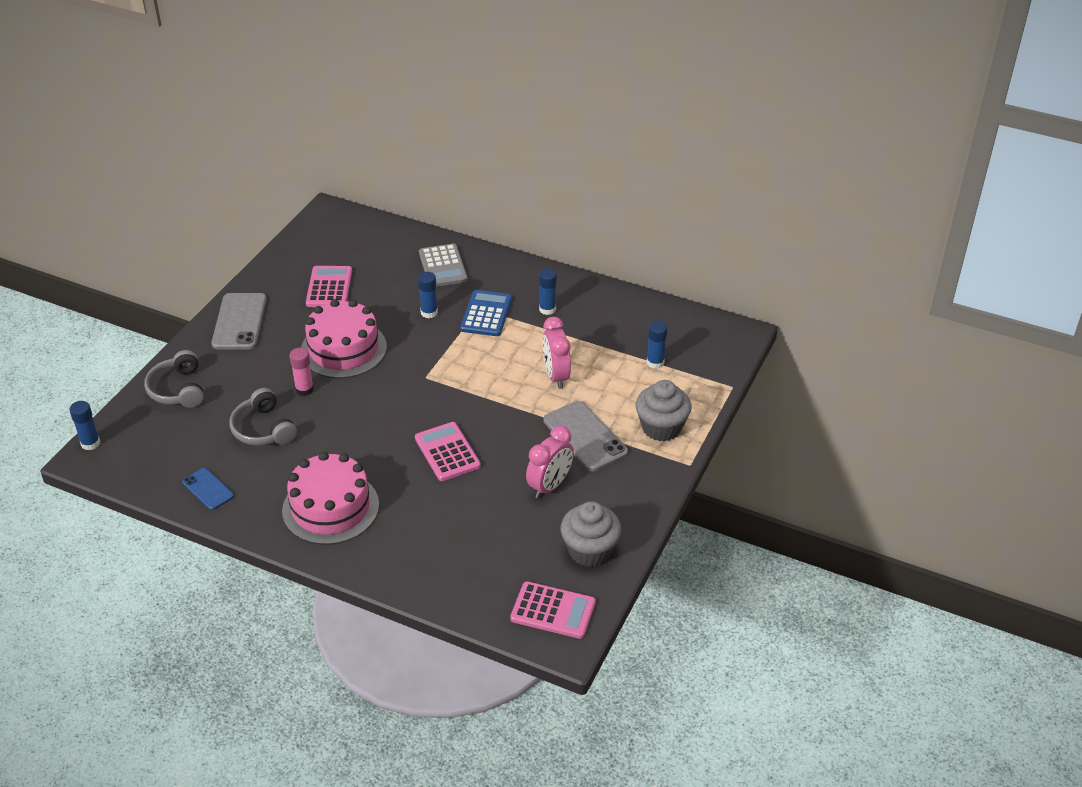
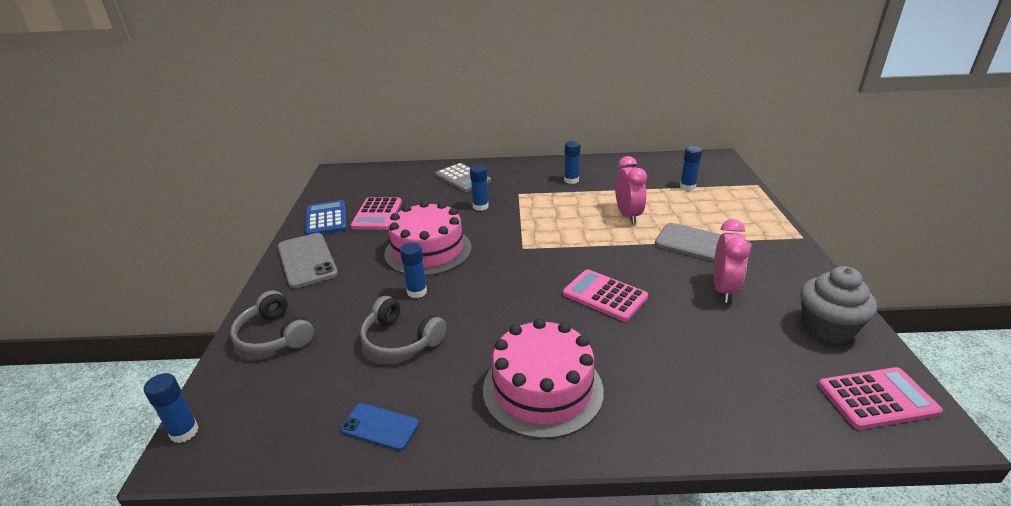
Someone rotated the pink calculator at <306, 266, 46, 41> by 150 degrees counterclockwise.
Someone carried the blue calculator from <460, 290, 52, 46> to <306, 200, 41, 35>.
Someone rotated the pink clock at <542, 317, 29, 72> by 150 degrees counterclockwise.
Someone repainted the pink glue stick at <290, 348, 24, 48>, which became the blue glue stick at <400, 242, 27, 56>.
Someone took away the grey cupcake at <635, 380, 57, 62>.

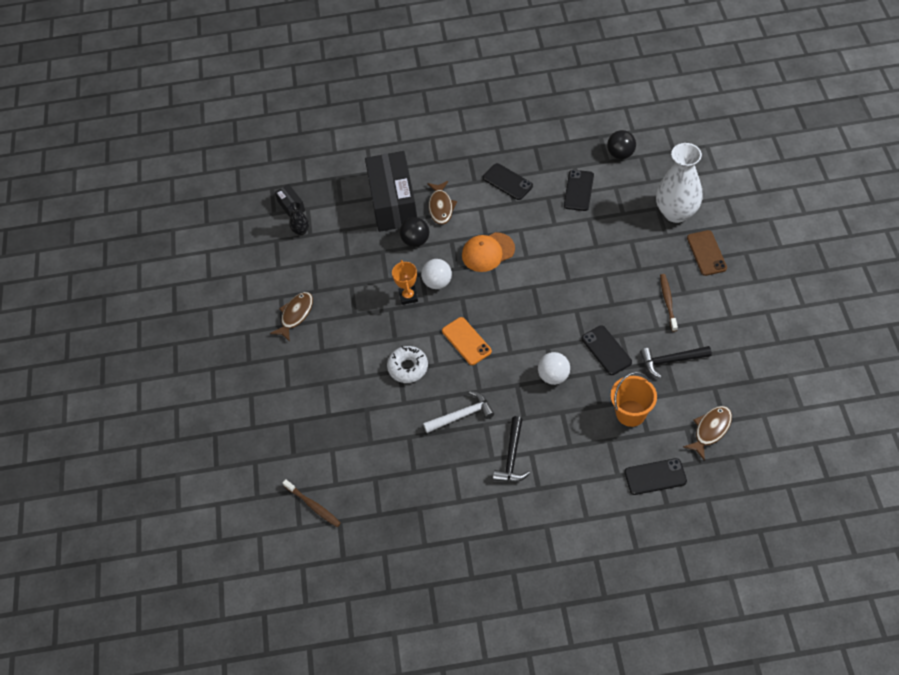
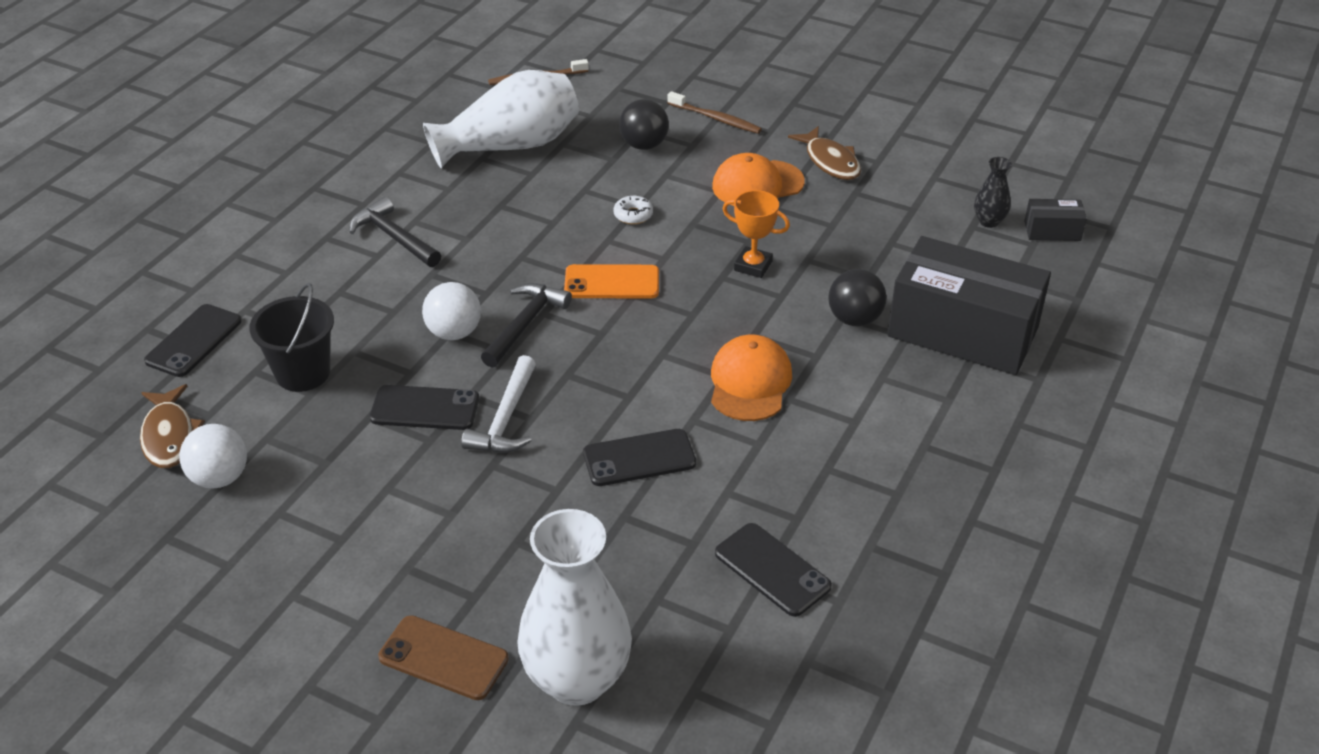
Someone carried the black ball from <607, 130, 29, 29> to <619, 99, 50, 51>.
Someone carried the black phone from <483, 163, 50, 37> to <583, 429, 113, 57>.
Someone took away the brown fish at <427, 181, 30, 44>.
Someone carried the white ball from <421, 259, 31, 30> to <179, 424, 68, 65>.
Someone carried the brown toothbrush from <660, 274, 18, 58> to <667, 91, 95, 43>.
Someone scaled the white donut at <387, 346, 41, 37> by 0.59.
Someone carried the black hammer from <640, 346, 72, 32> to <481, 283, 91, 85>.
Someone repainted the orange bucket at <611, 372, 46, 55>, which became the black bucket at <249, 283, 85, 109>.
Someone carried the white hammer from <423, 391, 71, 42> to <461, 355, 75, 98>.
Someone put down the white vase at <423, 70, 156, 98>.
Someone put down the orange cap at <712, 153, 93, 53>.

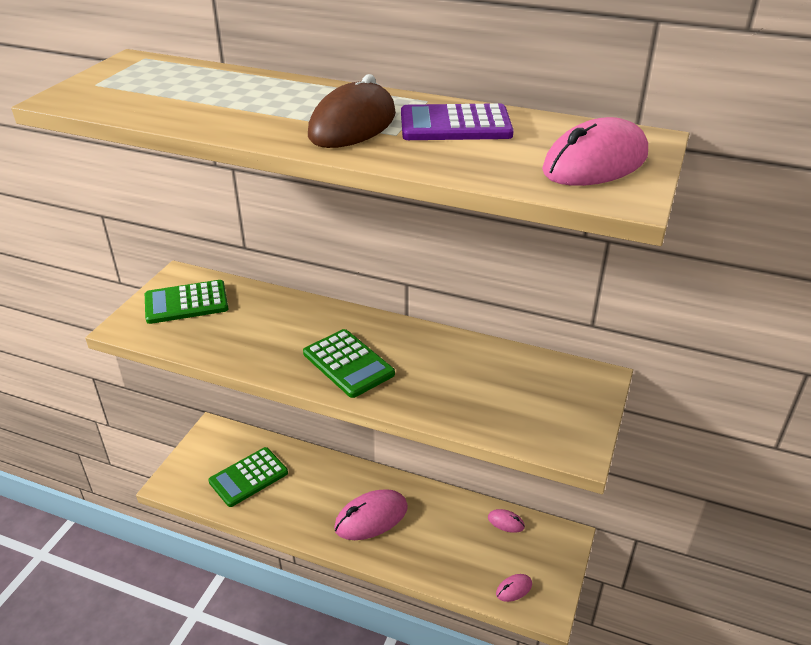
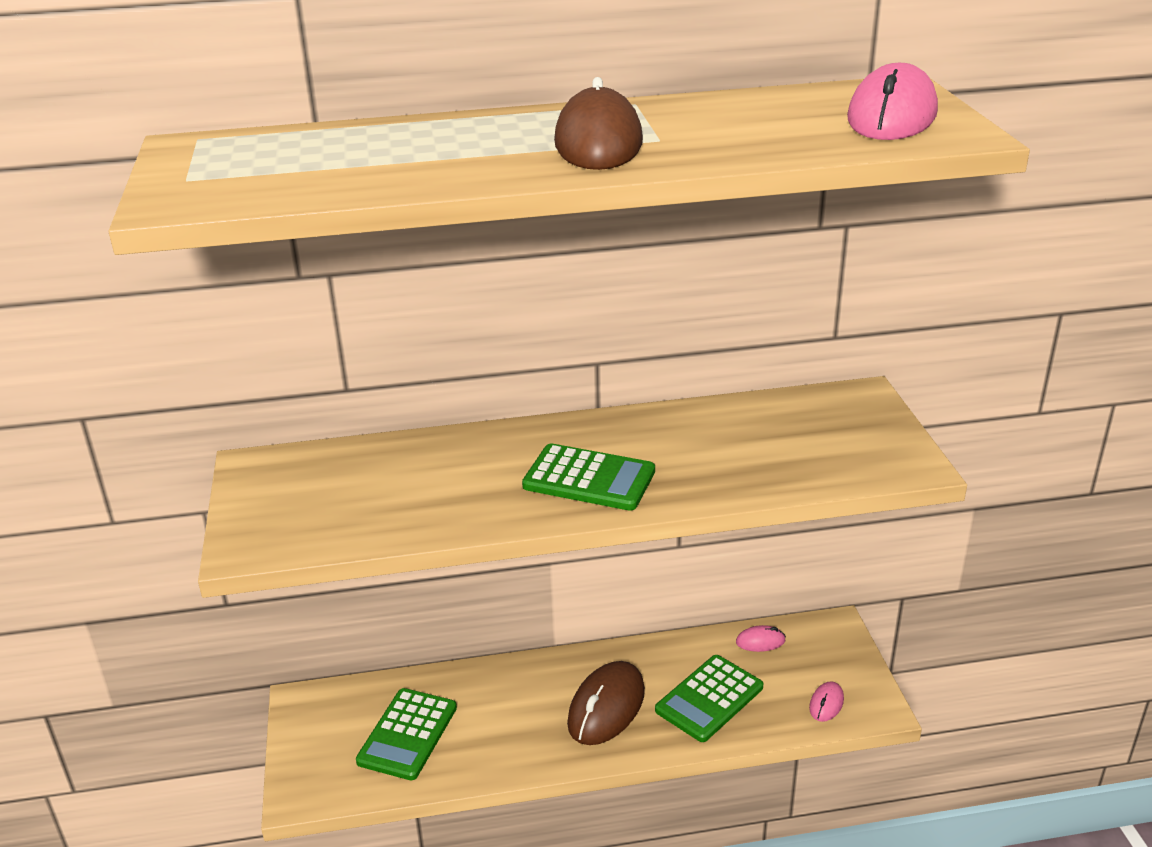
Someone took away the purple calculator at <401, 103, 113, 37>.
Someone carried the green calculator from <145, 280, 83, 44> to <655, 655, 108, 87>.
Someone repainted the pink mouse at <334, 489, 74, 51>, which became the brown mouse at <567, 661, 78, 84>.

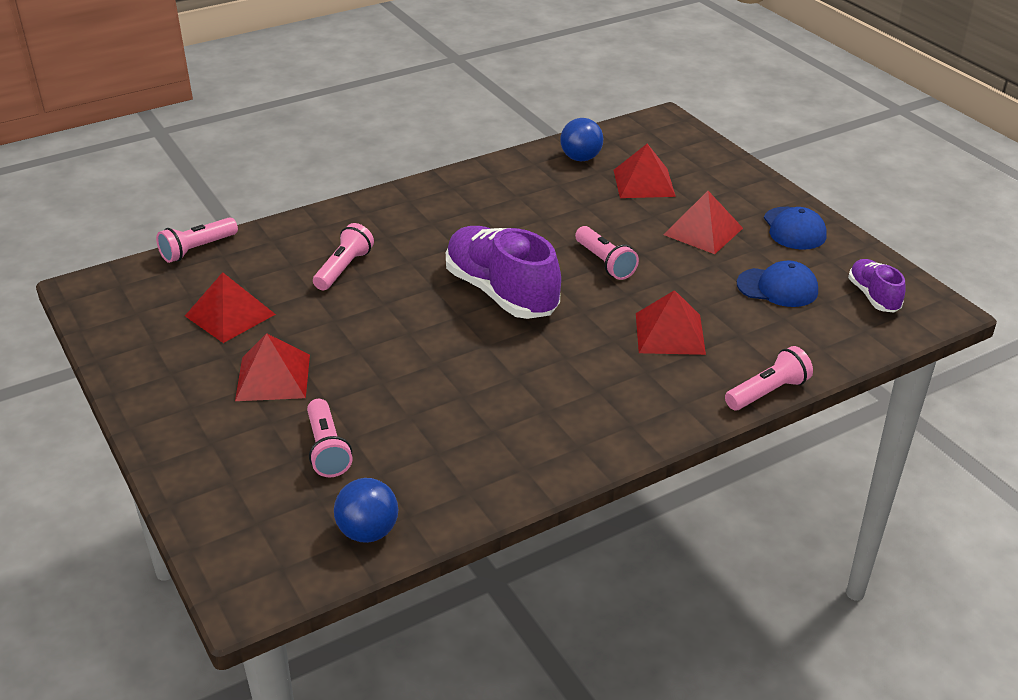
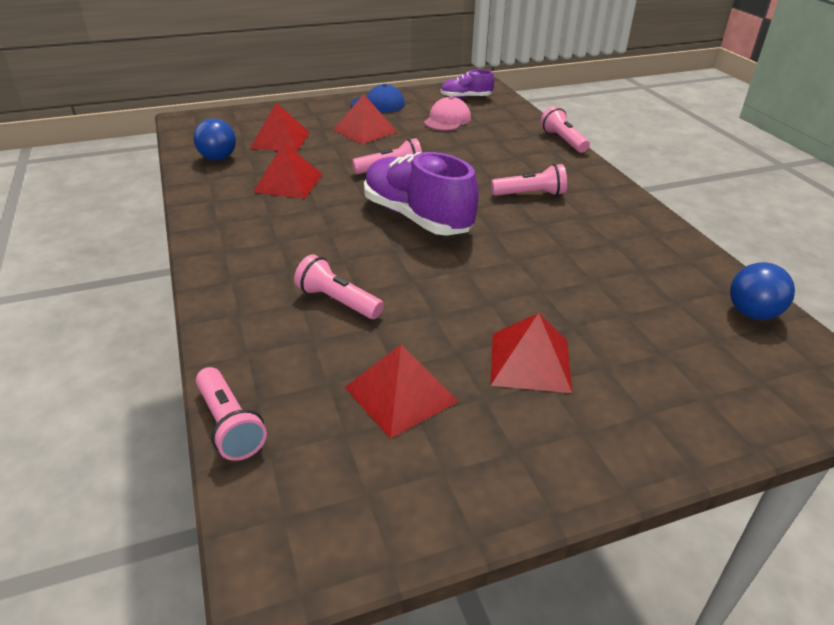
Someone rotated the purple shoe at <446, 226, 115, 93> by 75 degrees clockwise.
Someone repainted the blue cap at <737, 260, 81, 47>, which became the pink cap at <424, 96, 47, 35>.
Someone carried the red pyramid from <636, 290, 70, 65> to <253, 143, 70, 56>.
Someone carried the pink flashlight from <307, 399, 45, 78> to <491, 164, 76, 32>.

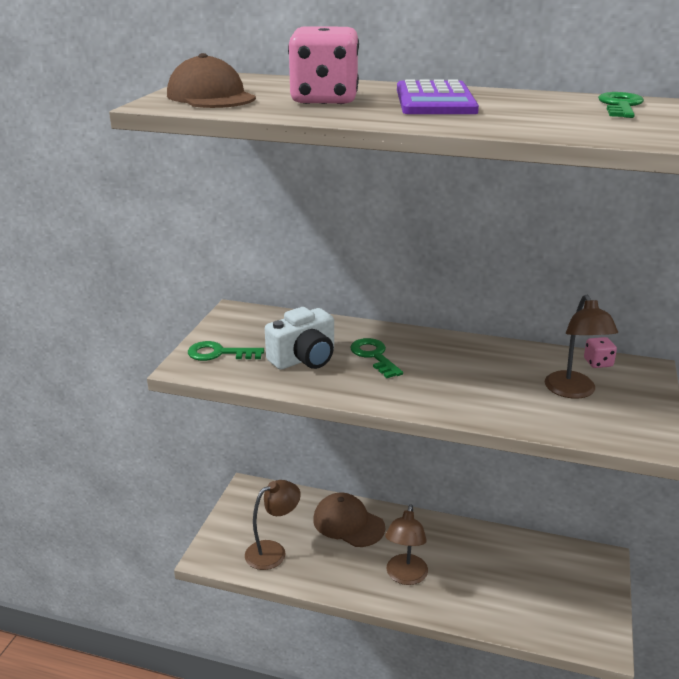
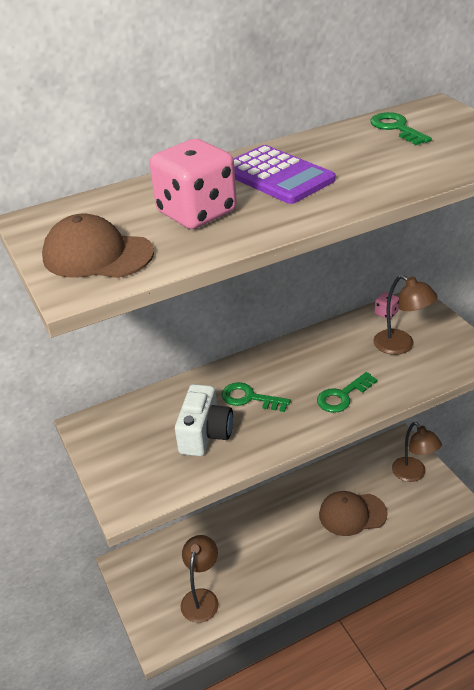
Someone carried the green key from <188, 341, 76, 20> to <317, 372, 61, 41>.
Someone carried the brown cap from <313, 493, 72, 54> to <319, 491, 69, 45>.
Someone carried the brown lamp from <385, 504, 43, 81> to <392, 422, 50, 60>.

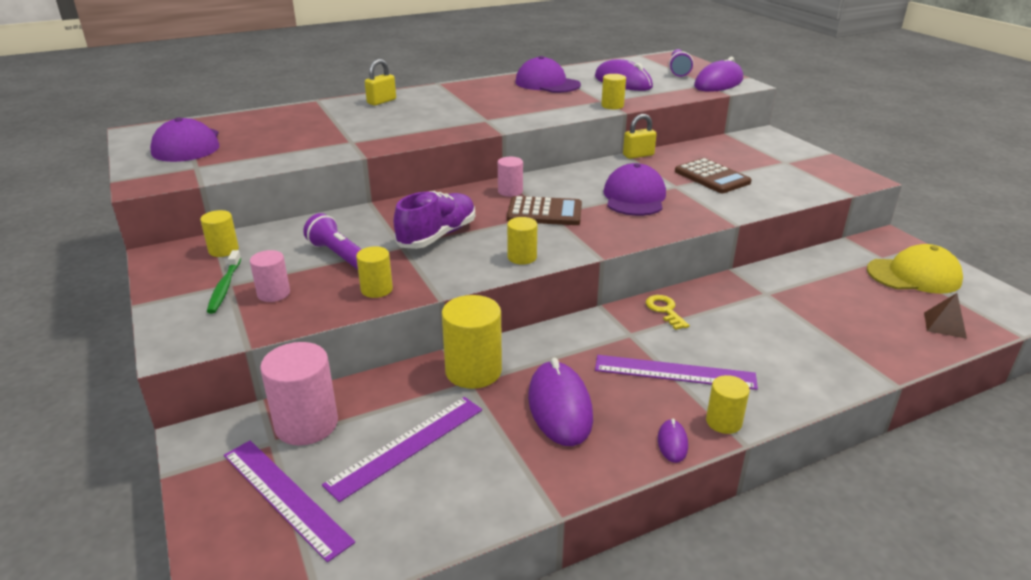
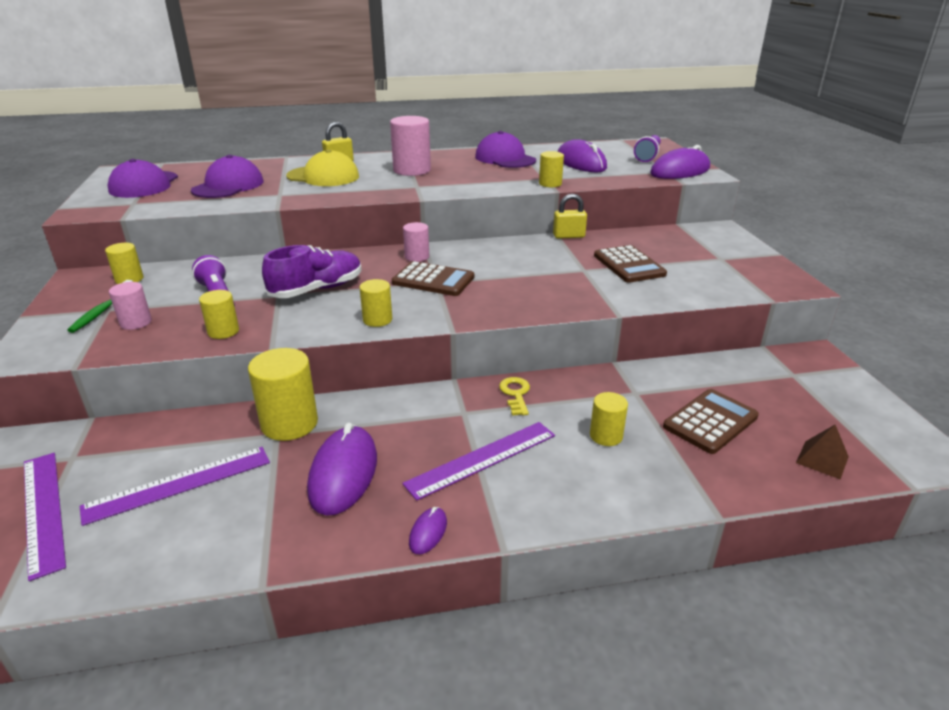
Someone carried the purple cap from <603, 163, 63, 53> to <191, 155, 72, 43>.
Someone carried the yellow cap from <867, 244, 96, 50> to <286, 149, 73, 37>.
Someone carried the pink cylinder from <260, 342, 78, 103> to <390, 116, 41, 60>.
Someone rotated the purple ruler at <595, 355, 163, 35> by 60 degrees counterclockwise.
Someone carried the yellow cylinder from <706, 375, 44, 59> to <590, 392, 38, 54>.
Someone put down the brown calculator at <663, 389, 96, 65>.

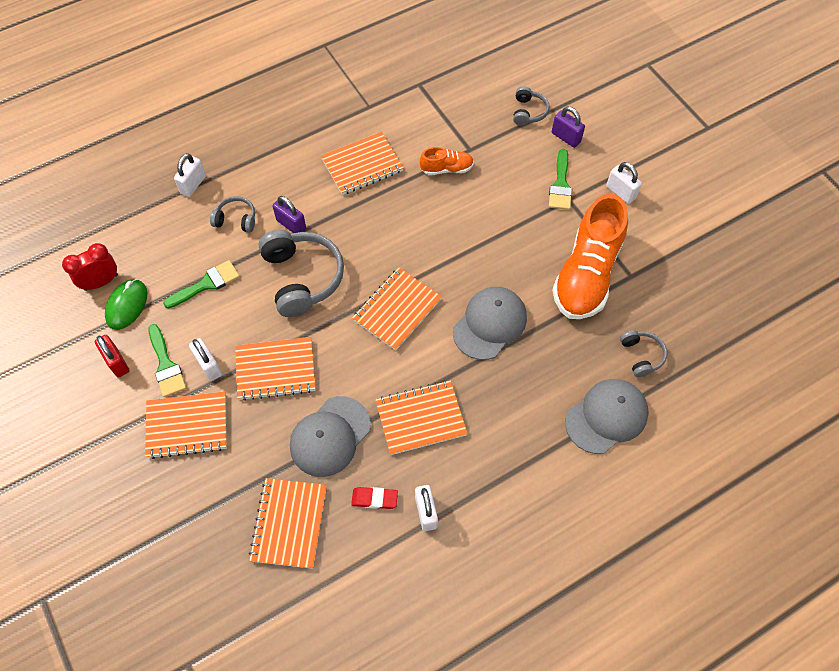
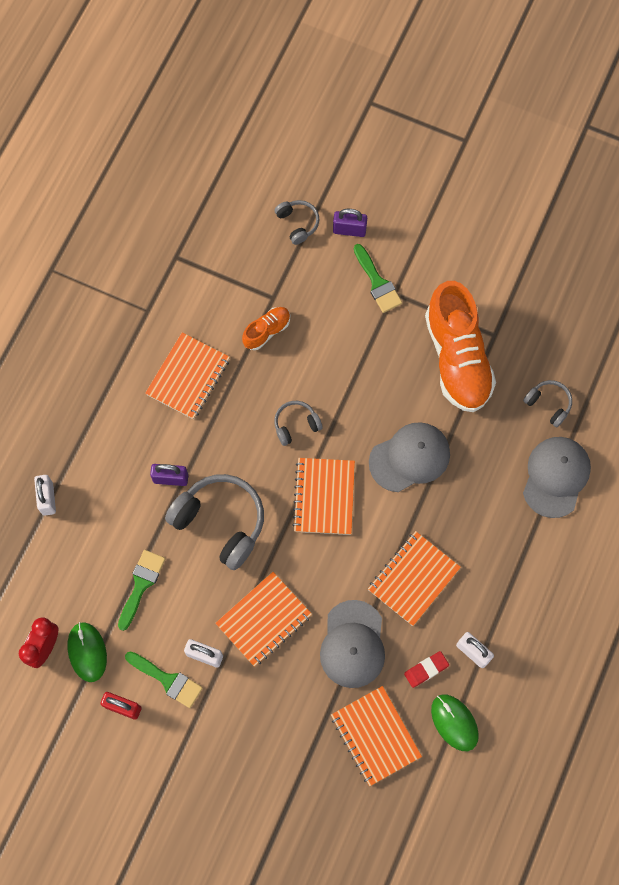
Someone took away the white padlock at <606, 162, 36, 42>.
Someone carried the grey headphones from <210, 196, 45, 37> to <274, 401, 49, 45>.
Someone rotated the grey cap at <453, 287, 74, 73> by 60 degrees clockwise.
Someone took away the orange notebook at <145, 391, 82, 68>.
Someone put down the green mouse at <431, 695, 48, 56>.

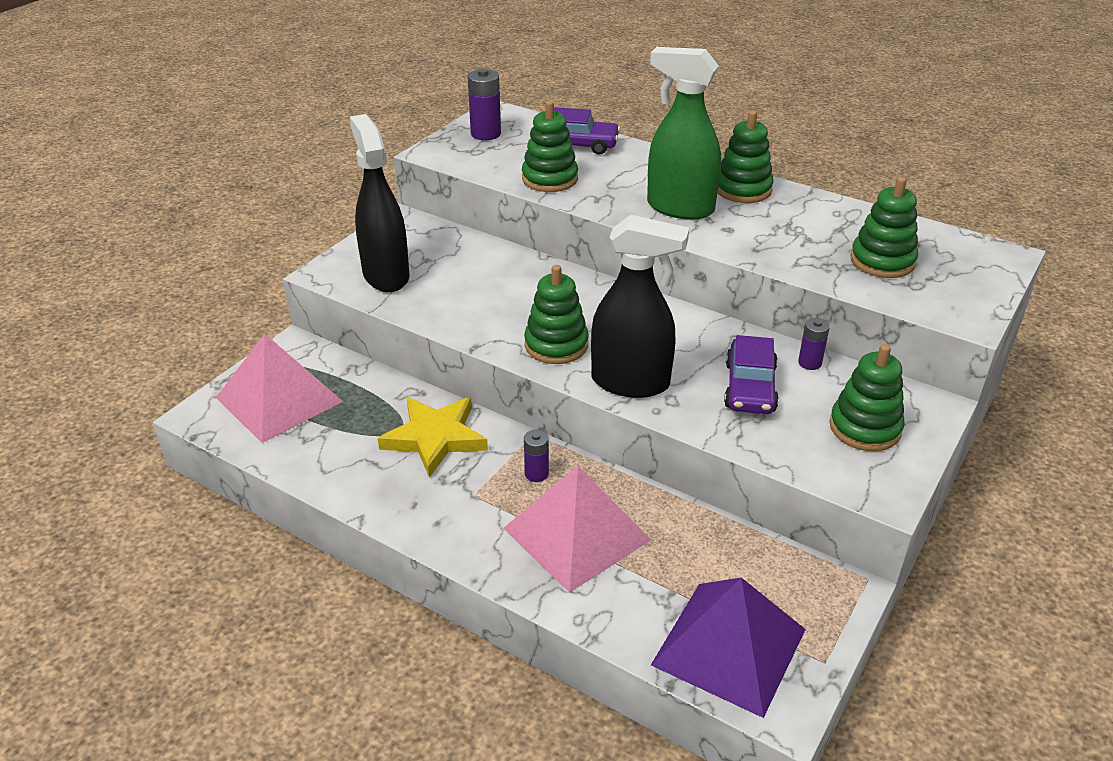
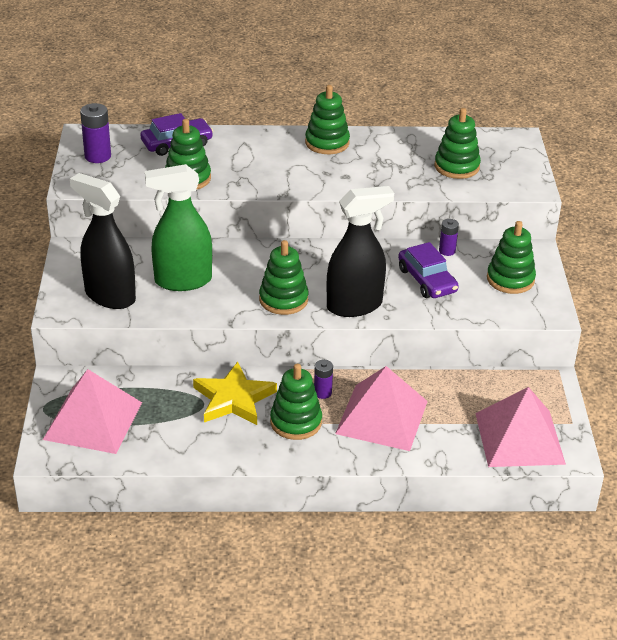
Someone carried the green spray bottle from <647, 47, 74, 173> to <145, 164, 67, 127>.
Someone repainted the purple pyramid at <651, 578, 155, 140>, which became the pink pyramid at <475, 387, 91, 80>.
Someone put down the green stacking toy at <270, 364, 52, 76>.

